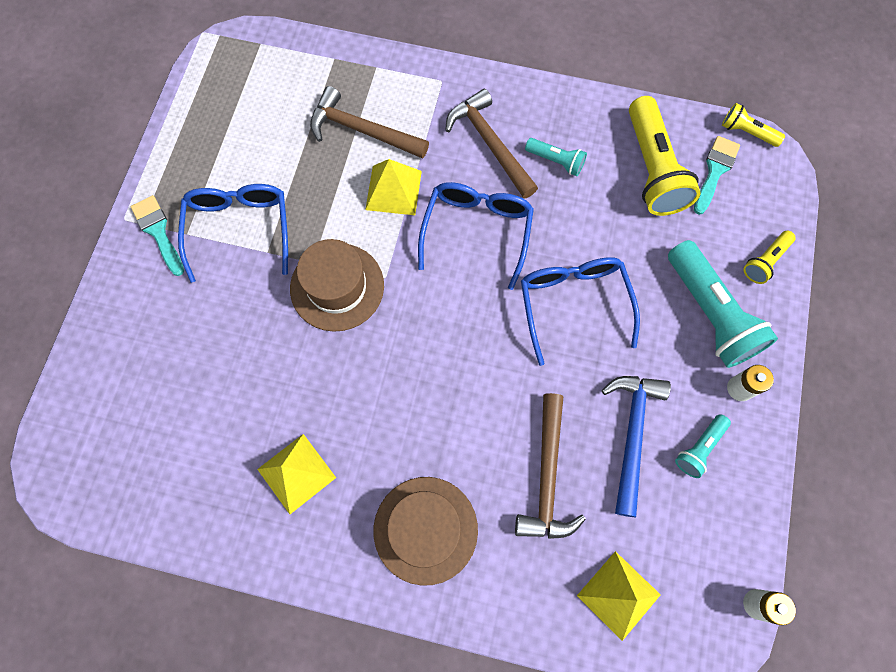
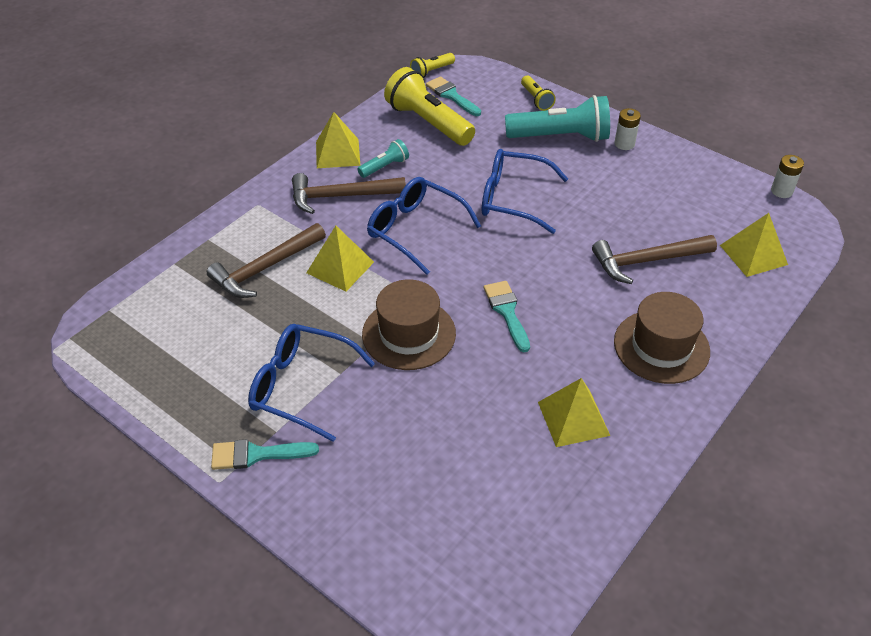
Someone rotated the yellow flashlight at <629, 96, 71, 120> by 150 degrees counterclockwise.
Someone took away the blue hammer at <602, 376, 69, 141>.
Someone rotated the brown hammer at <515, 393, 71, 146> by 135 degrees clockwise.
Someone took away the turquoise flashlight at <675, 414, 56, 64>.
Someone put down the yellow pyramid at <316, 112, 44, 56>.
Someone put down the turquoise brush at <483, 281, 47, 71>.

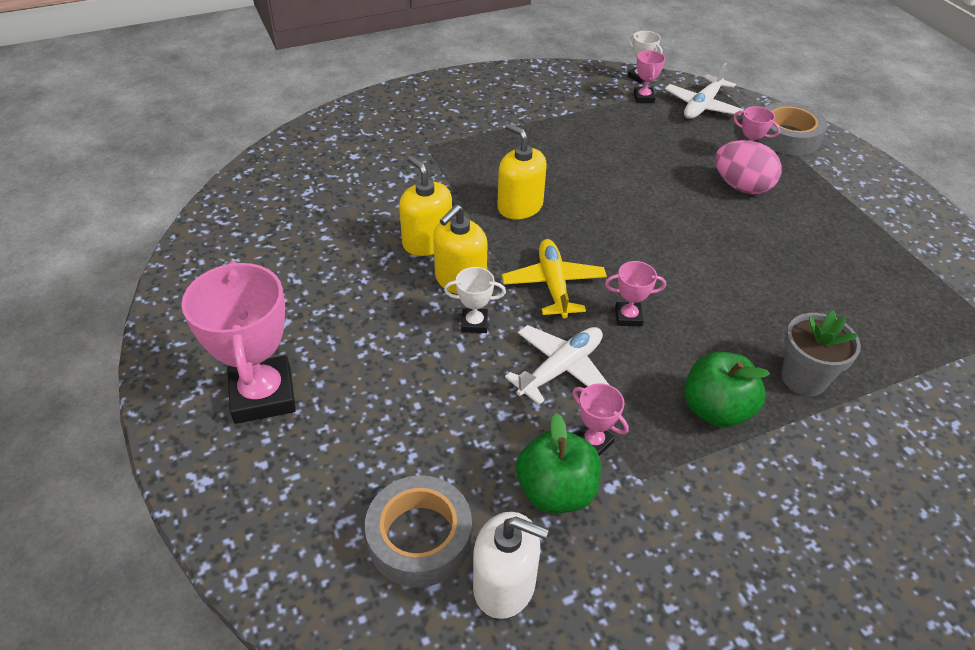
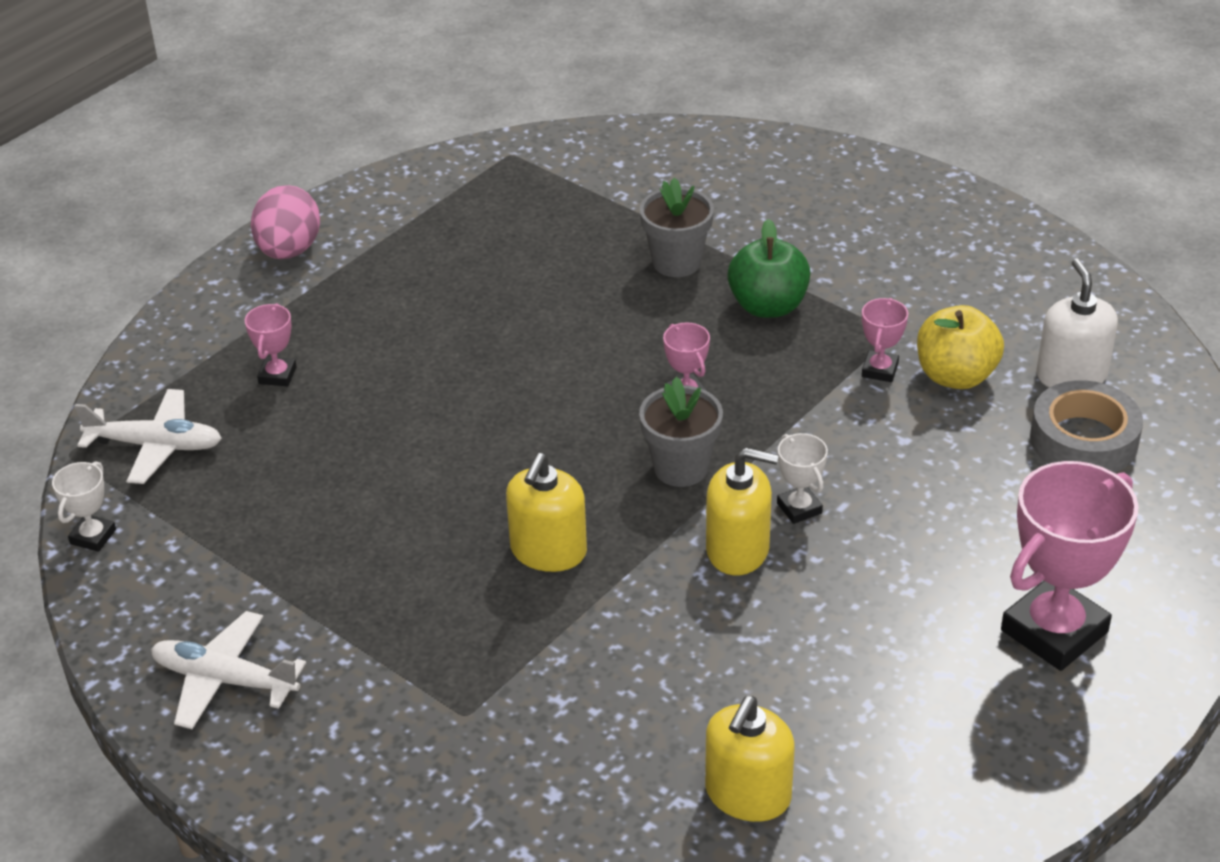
Someone took away the pink trophy at <634, 50, 31, 53>.
Someone took away the grey tape at <759, 102, 69, 53>.
Someone carried the pink egg from <715, 140, 67, 54> to <251, 185, 69, 74>.
Someone carried the yellow soap dispenser from <399, 156, 53, 100> to <705, 696, 90, 126>.
Someone swapped the yellow plane at <502, 239, 105, 80> for the grey flower pot at <639, 377, 84, 110>.
Someone carried the white plane from <505, 325, 104, 80> to <151, 611, 155, 118>.
Someone repainted the green apple at <516, 413, 85, 100>, which became the yellow apple at <917, 305, 87, 84>.

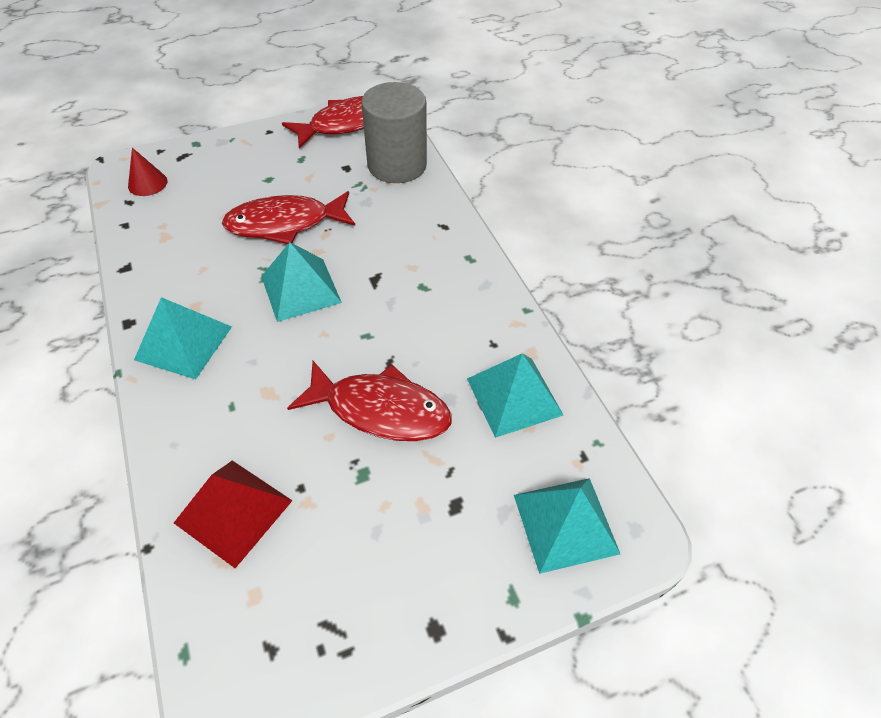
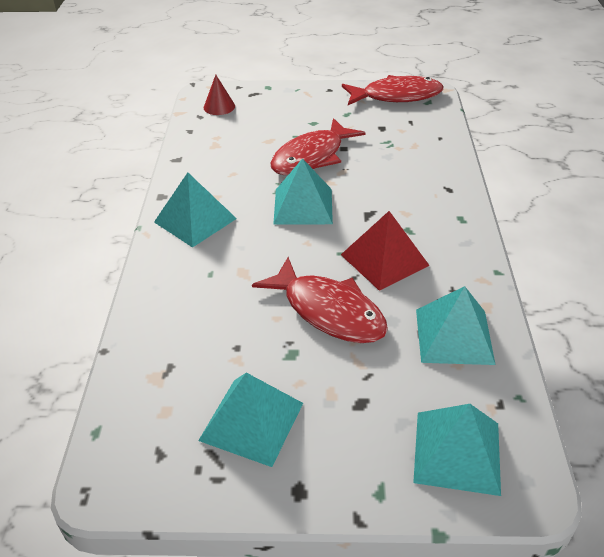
Someone took away the grey cylinder at <361, 82, 66, 101>.
Someone rotated the red fish at <222, 191, 133, 53> by 60 degrees counterclockwise.
Someone carried the red pyramid from <174, 460, 119, 108> to <341, 211, 89, 80>.
Someone put down the turquoise pyramid at <198, 373, 105, 94>.

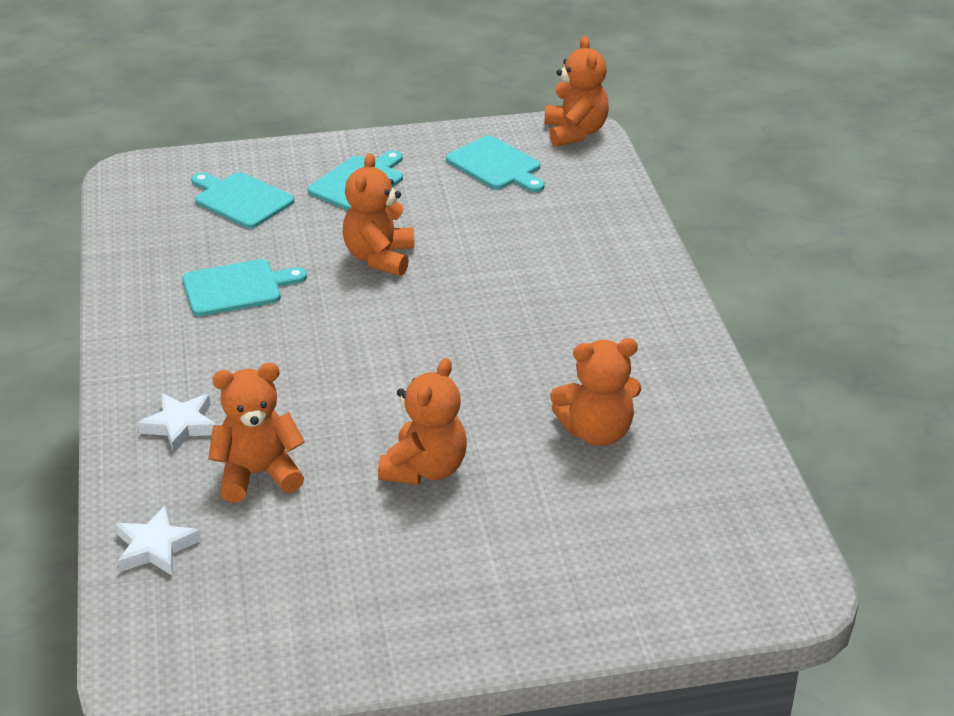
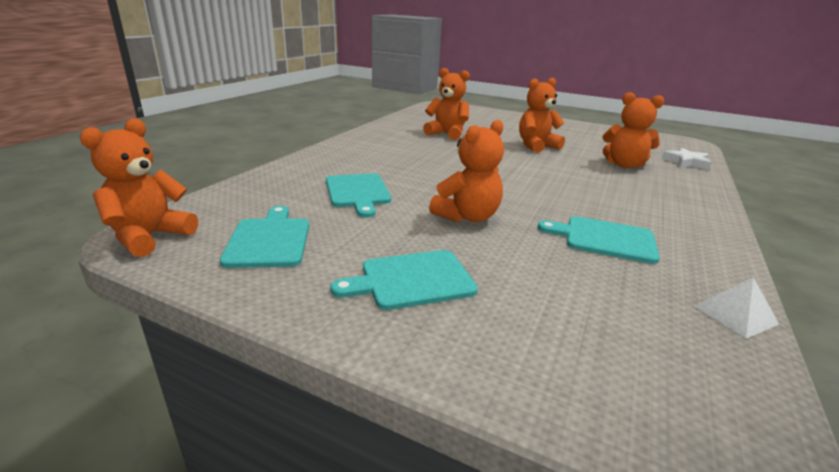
Someone carried the turquoise cutting board from <191, 172, 103, 56> to <326, 173, 65, 44>.
Someone took away the white star at <138, 393, 79, 60>.
Someone put down the white pyramid at <694, 277, 85, 62>.

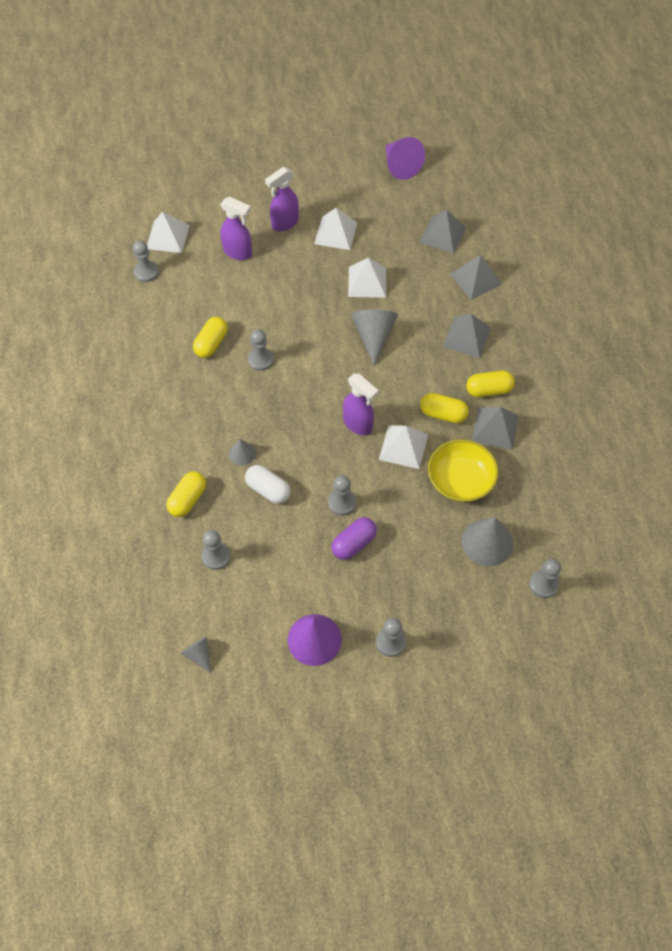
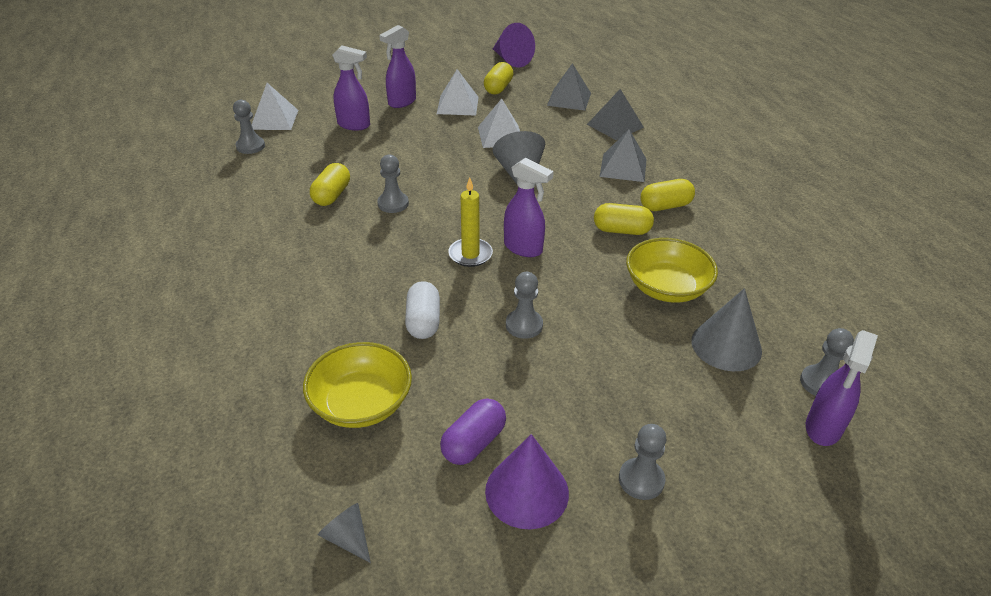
Someone took away the grey pyramid at <472, 407, 47, 43>.
Someone took away the white pyramid at <379, 425, 49, 44>.
Someone took away the grey cone at <229, 439, 27, 26>.
Someone rotated the white capsule at <245, 465, 46, 39> by 60 degrees clockwise.
Someone carried the yellow capsule from <166, 471, 40, 46> to <484, 62, 30, 32>.
Someone carried the purple capsule from <332, 517, 45, 43> to <440, 398, 66, 67>.
Someone swapped the grey pawn at <202, 530, 29, 40> for the yellow bowl at <303, 342, 109, 86>.
Someone put down the yellow candle at <448, 177, 45, 90>.
Someone put down the purple spray bottle at <806, 330, 72, 116>.

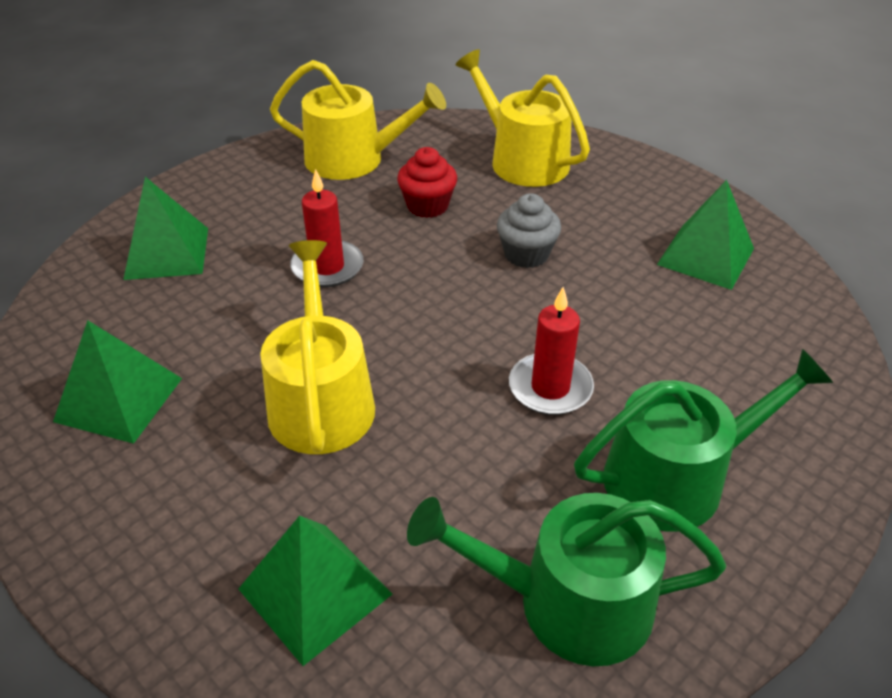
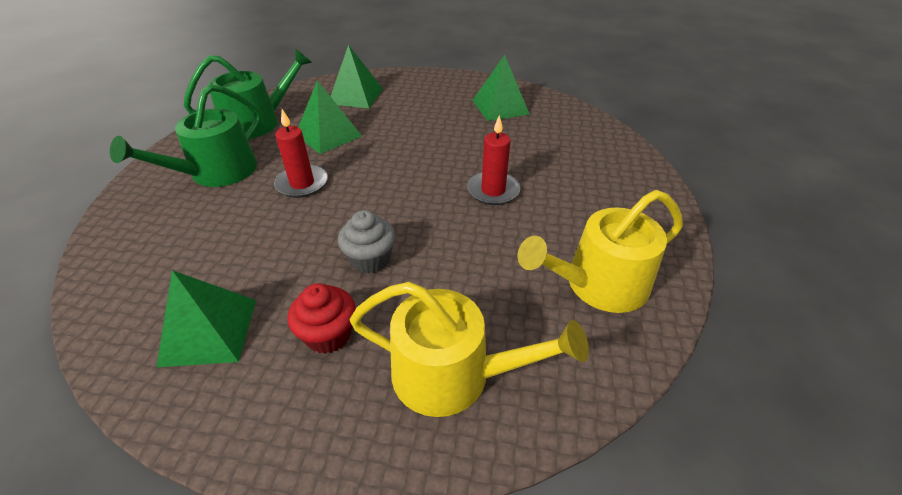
Someone carried the red cupcake from <397, 147, 60, 71> to <287, 283, 69, 71>.
Someone carried the green pyramid from <123, 177, 85, 103> to <298, 80, 64, 74>.
Someone took away the yellow watering can at <260, 240, 115, 214>.

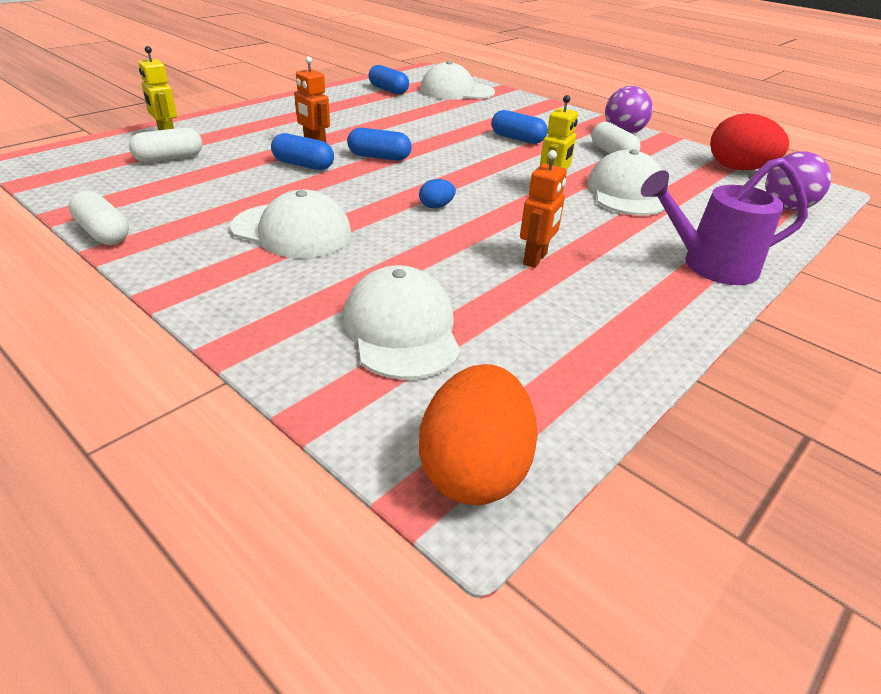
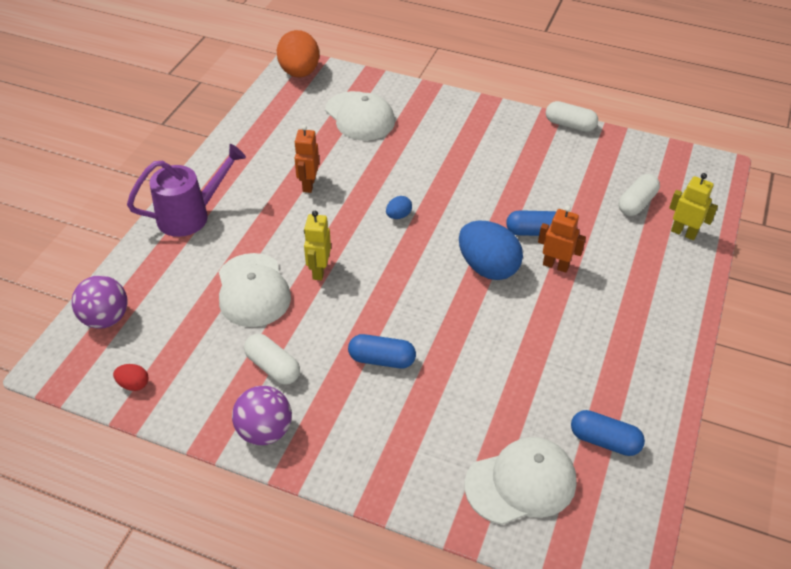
Someone scaled the red egg at <710, 113, 79, 57> by 0.45.
Someone swapped the blue capsule at <347, 128, 65, 33> for the blue egg at <459, 220, 64, 60>.
Someone took away the white cap at <231, 190, 121, 68>.

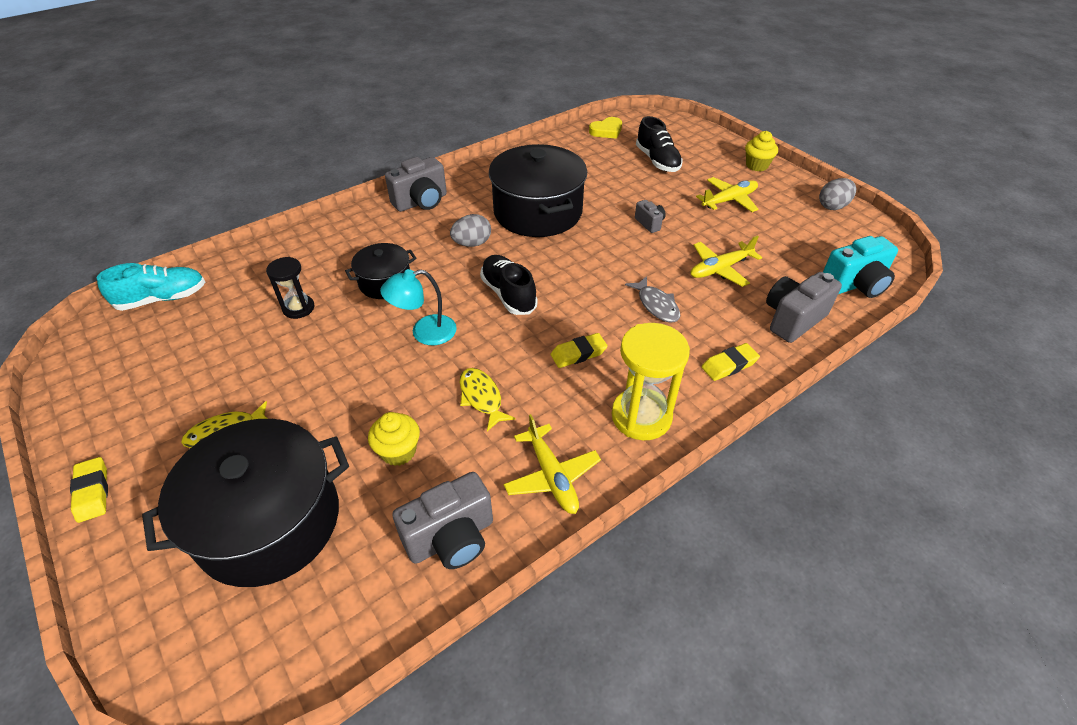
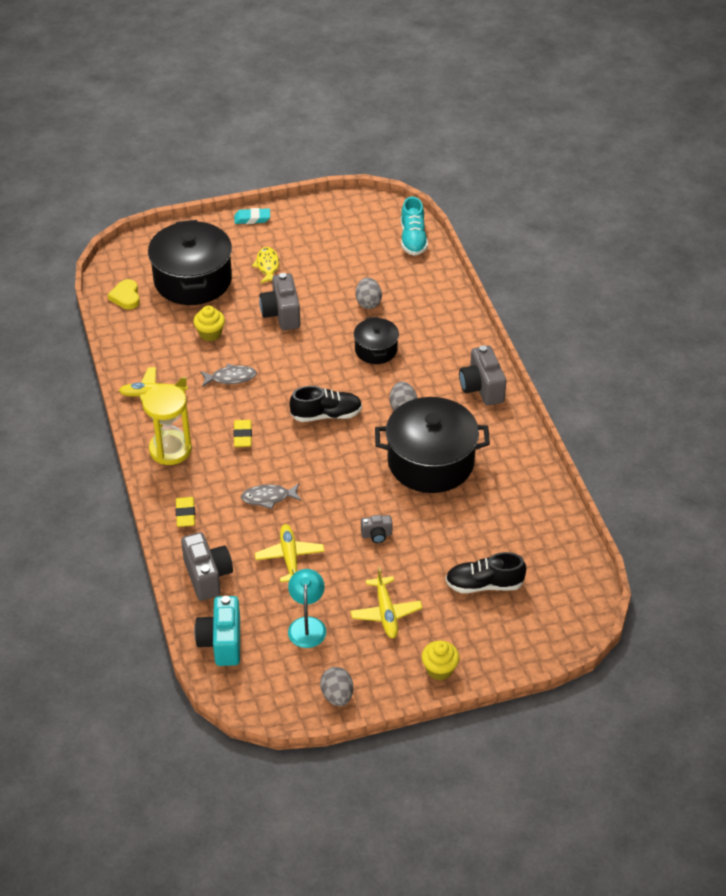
Someone carried the yellow heart from <589, 117, 33, 22> to <107, 279, 33, 30>.
Someone swapped the black hourglass at <266, 257, 48, 62> for the grey egg at <356, 277, 26, 32>.
Someone carried the turquoise lamp from <380, 269, 77, 76> to <288, 569, 38, 79>.
Someone repainted the yellow fish at <460, 368, 56, 63>, which became the grey fish at <200, 364, 57, 23>.
Someone repainted the yellow eraser at <70, 457, 38, 66>, which became the turquoise eraser at <234, 208, 36, 16>.
Someone carried the grey camera from <392, 472, 101, 97> to <259, 273, 42, 57>.

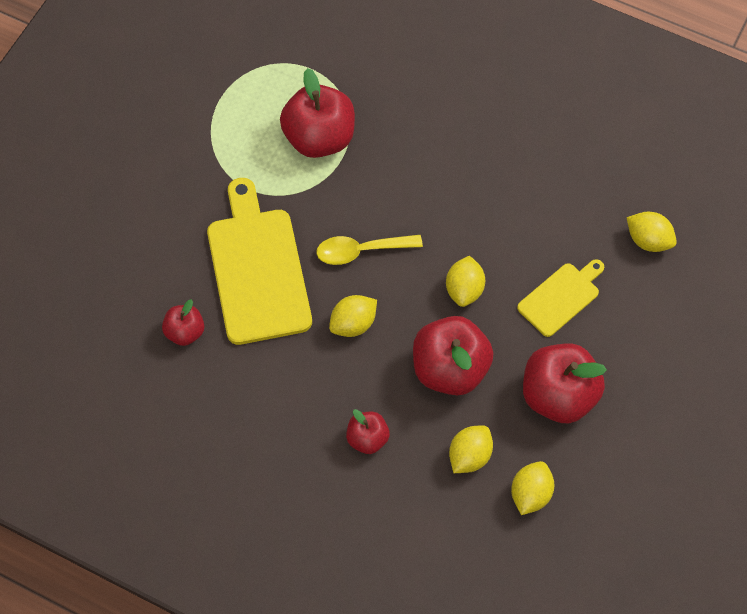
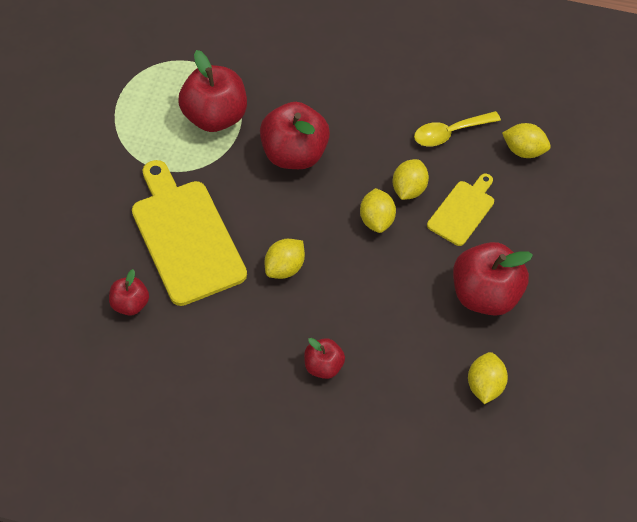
Someone carried the yellow spoon from <316, 235, 107, 30> to <414, 111, 87, 36>.
Someone carried the red apple from <413, 316, 81, 79> to <260, 102, 70, 67>.
Someone carried the yellow lemon from <449, 425, 44, 48> to <393, 159, 36, 41>.

